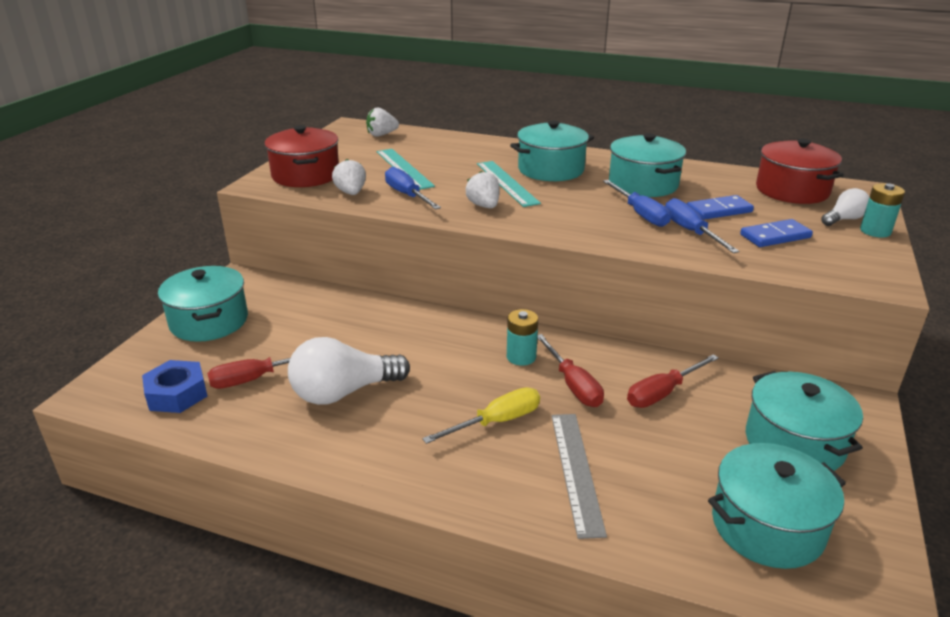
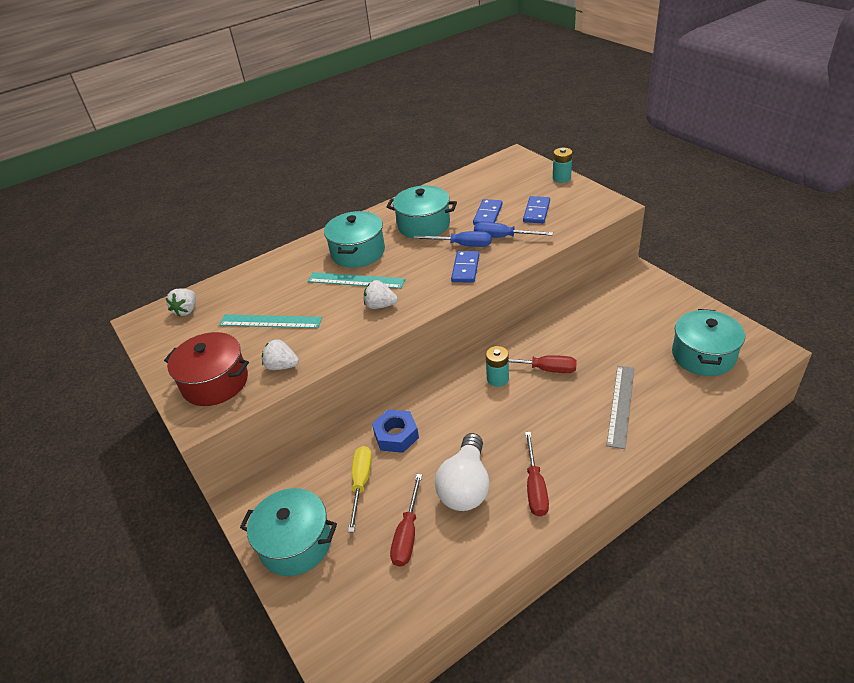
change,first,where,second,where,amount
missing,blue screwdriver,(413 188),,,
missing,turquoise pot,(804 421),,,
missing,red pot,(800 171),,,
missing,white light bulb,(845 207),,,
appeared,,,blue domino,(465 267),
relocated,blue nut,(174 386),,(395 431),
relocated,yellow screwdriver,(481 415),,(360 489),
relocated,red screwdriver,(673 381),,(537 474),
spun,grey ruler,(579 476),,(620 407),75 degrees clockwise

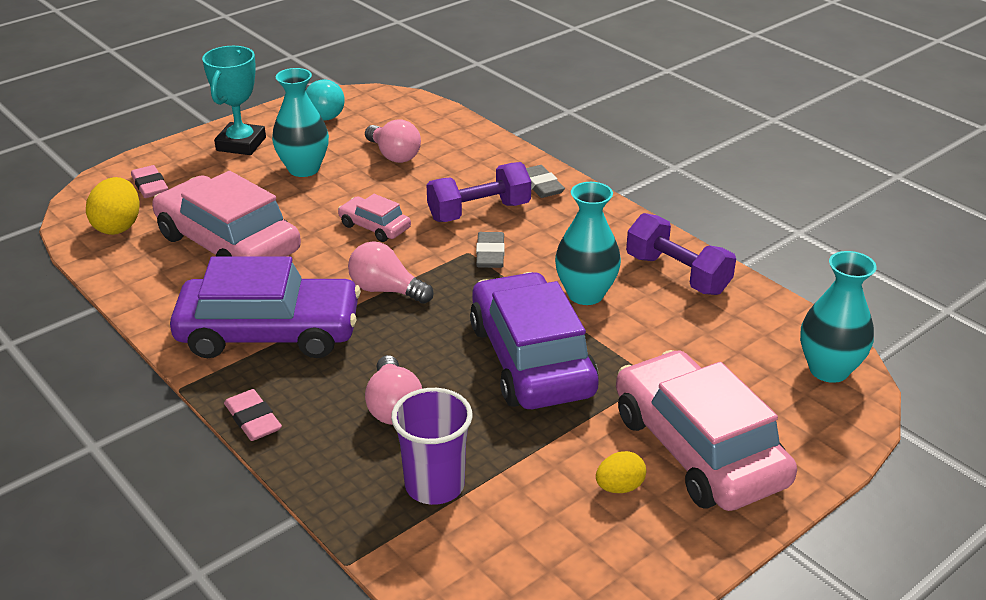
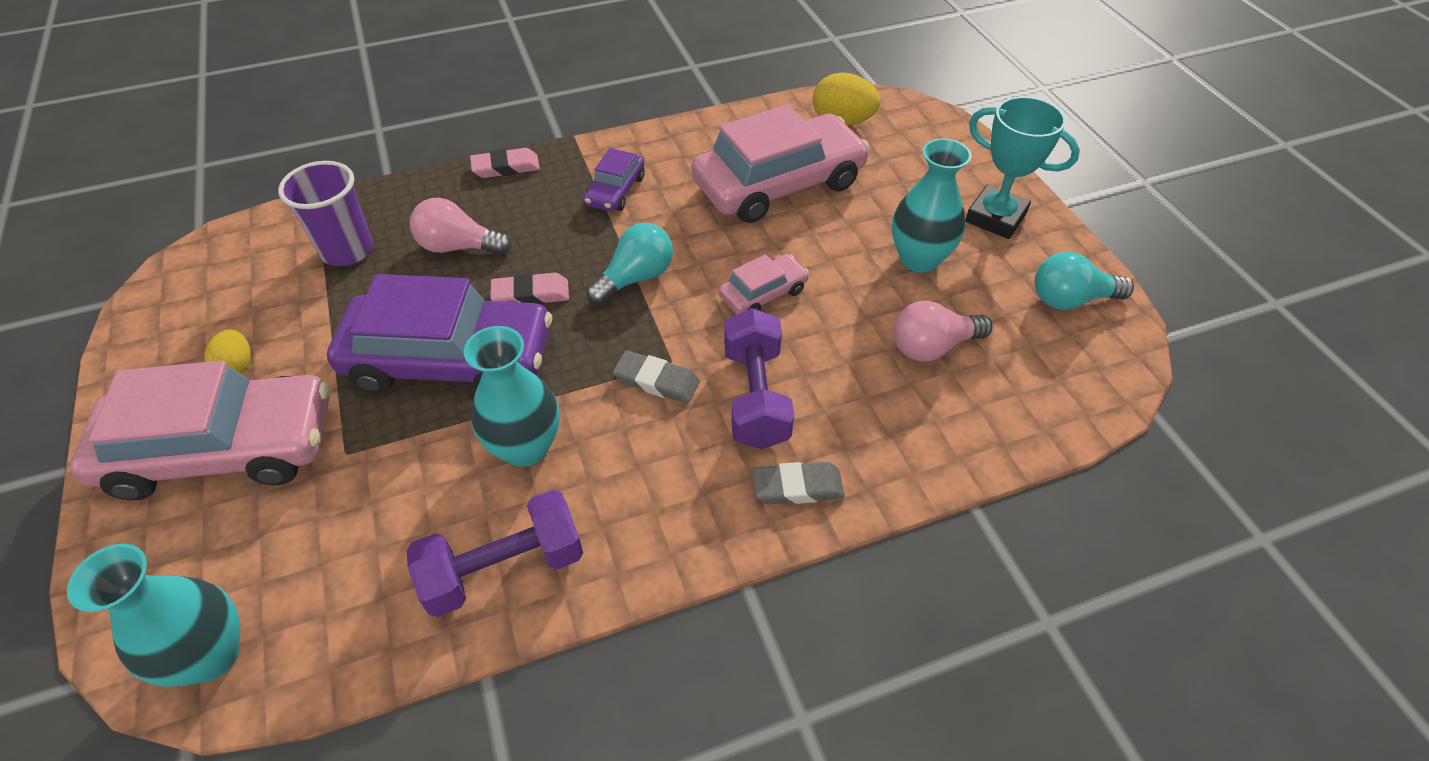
change,first,where,second,where,amount
relocated,pink eraser,(149 181),,(529 288),
colour,pink light bulb,(391 272),turquoise light bulb,(629 264),
size,purple car,(265 307),,(614 180),x0.47

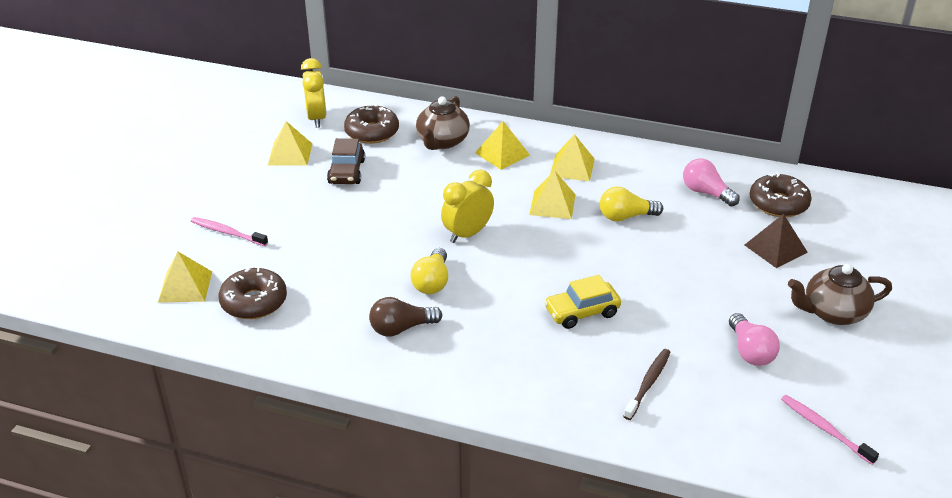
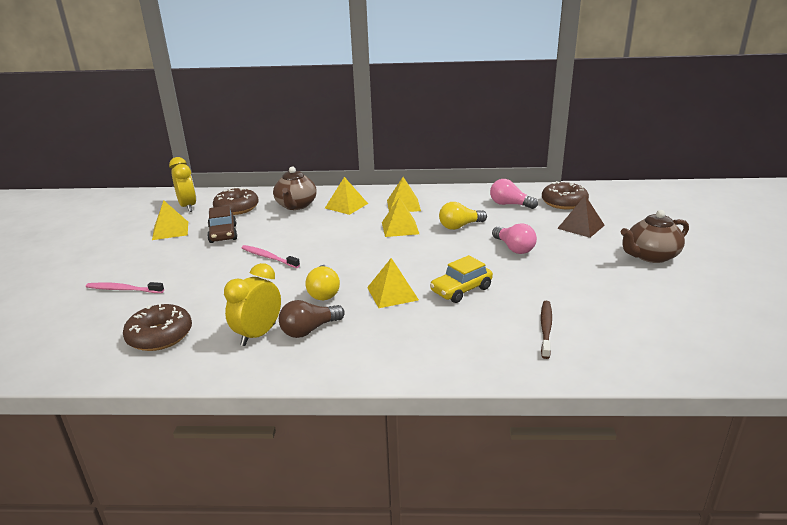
change,first,where,second,where,amount
relocated,yellow pyramid,(185 277),,(393 283),
relocated,yellow clock,(467 206),,(252 304),
relocated,pink light bulb,(754 339),,(514 238),
relocated,pink toothbrush,(830 430),,(271 256),

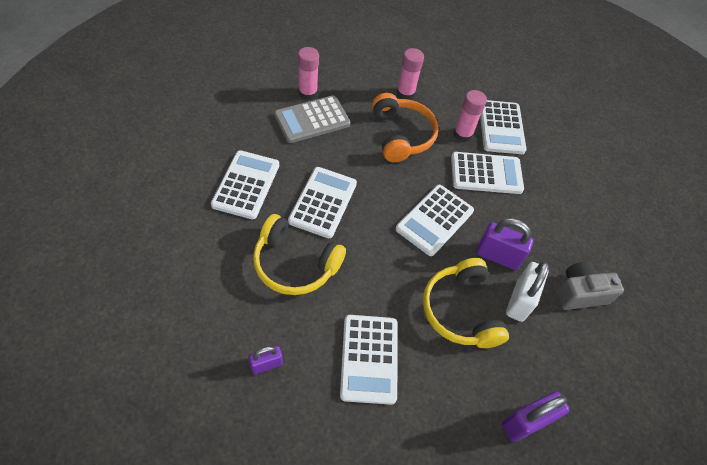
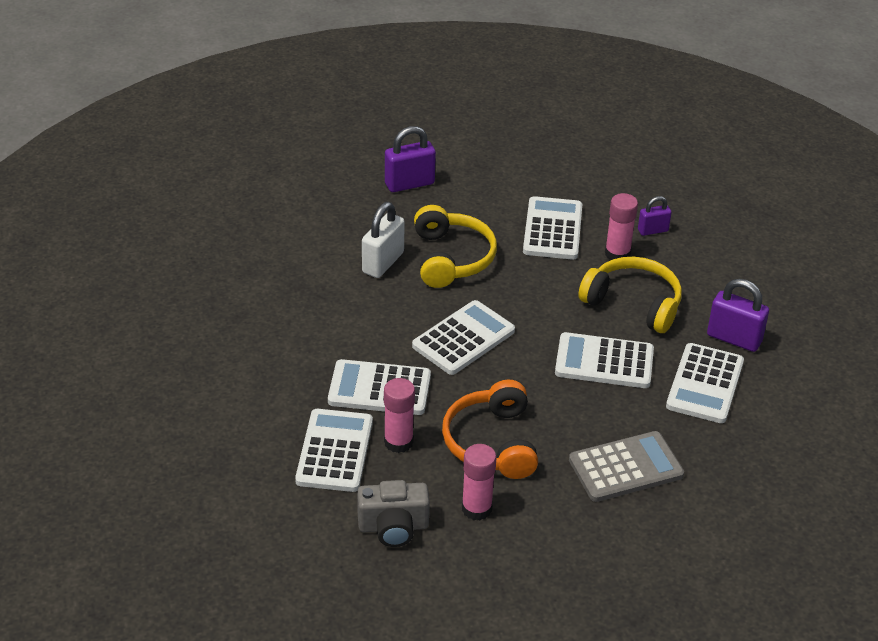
change,first,where,second,where,amount
relocated,pink glue stick,(308 73),,(621 226),
relocated,purple padlock,(504 244),,(738 315),
relocated,grey camera,(590 285),,(393 513),
spun,white calculator,(322 202),,(604 360),75 degrees clockwise

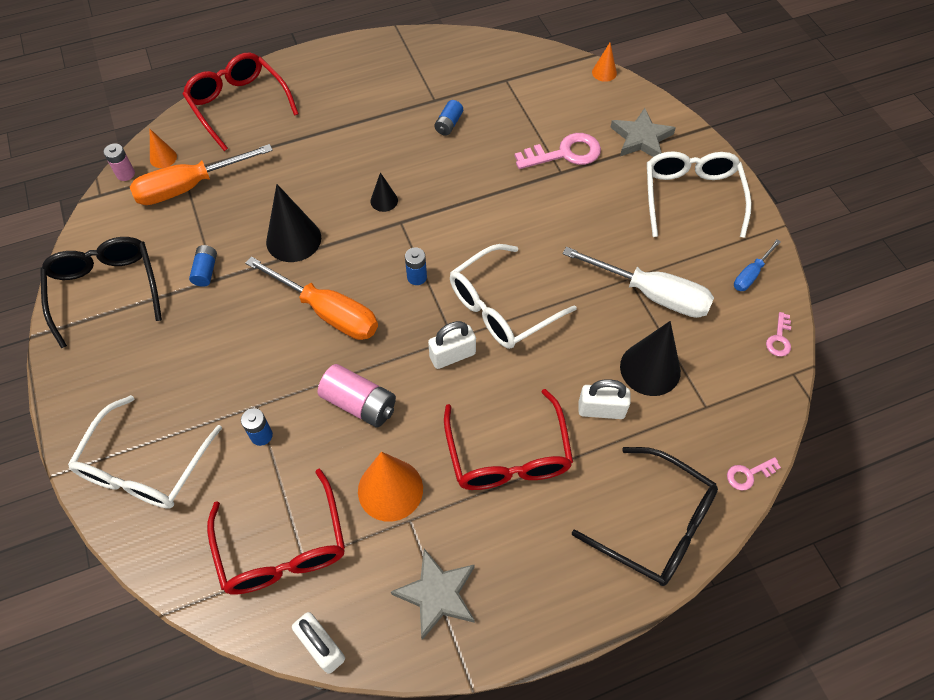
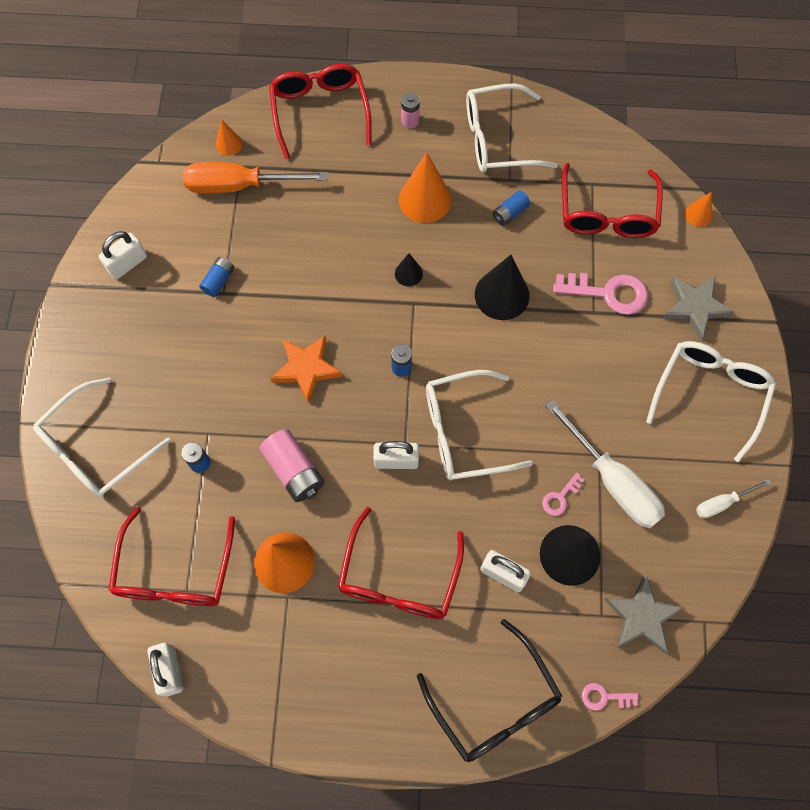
change,first,where,second,where,amount
appeared,,,orange cone,(425 188),
appeared,,,white glasses,(512 128),
appeared,,,red glasses,(612 200),
relocated,pink battery,(119 162),,(410 110),
relocated,black cone,(293 223),,(502 287),
relocated,grey star,(433 594),,(644 614),
relocated,pink key,(778 334),,(563 494),
exchanged,black glasses,(101 292),white padlock,(123 255),
exchanged,orange screwdriver,(311 298),orange star,(306 369),
colour,blue screwdriver,(757 265),white screwdriver,(733 498),

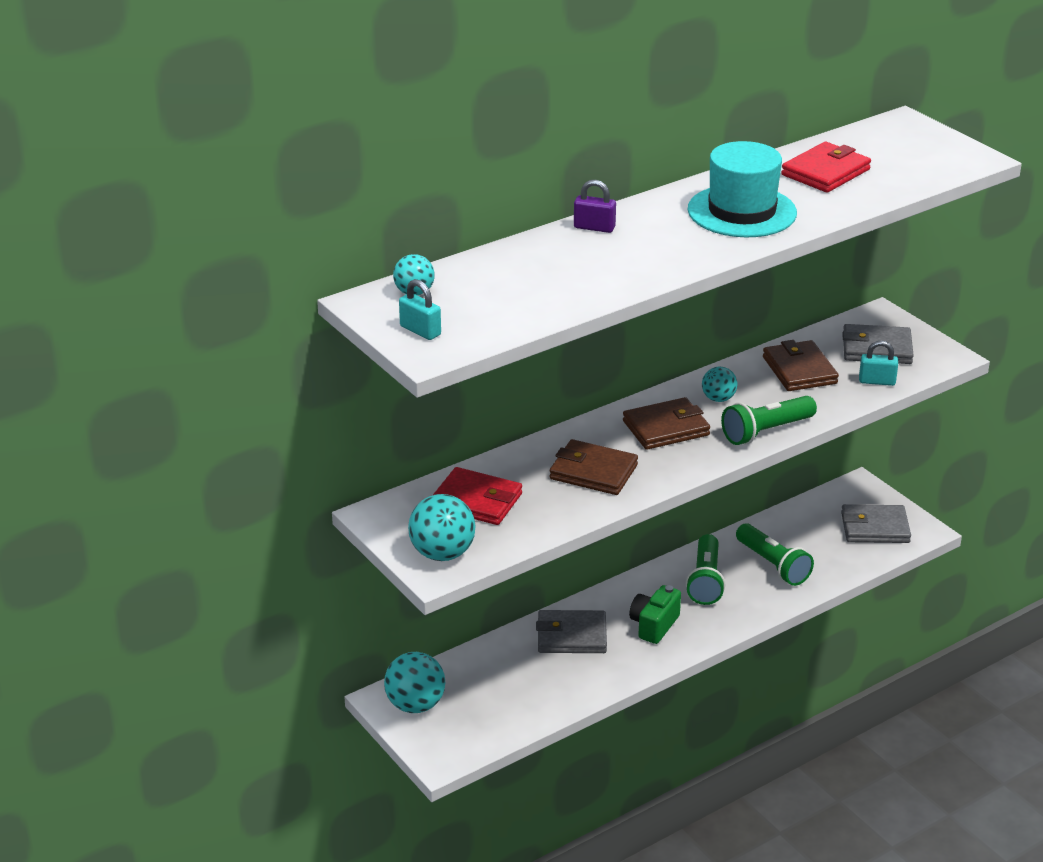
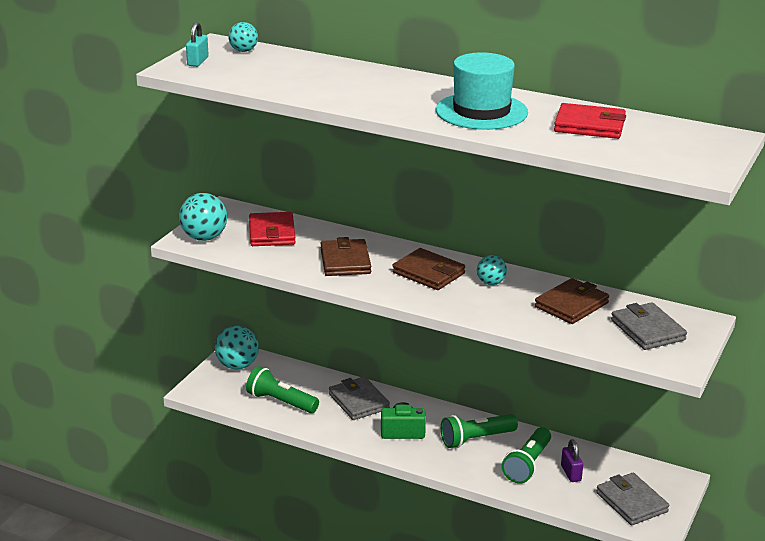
change,first,where,second,where,amount
missing,turquoise padlock,(878 363),,,
relocated,purple padlock,(595 206),,(572 461),
relocated,green flashlight,(769 420),,(282 389),

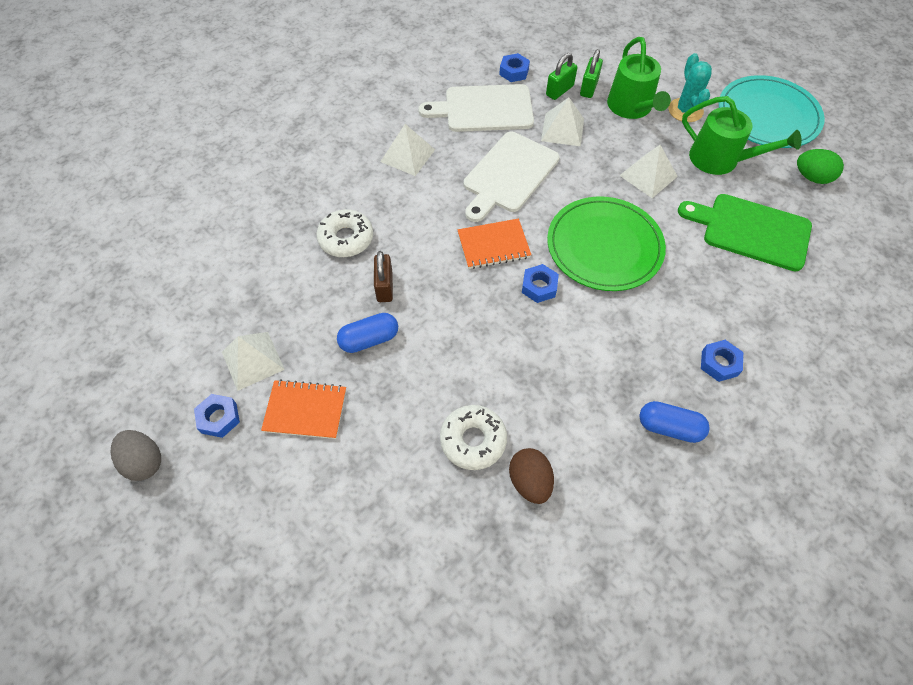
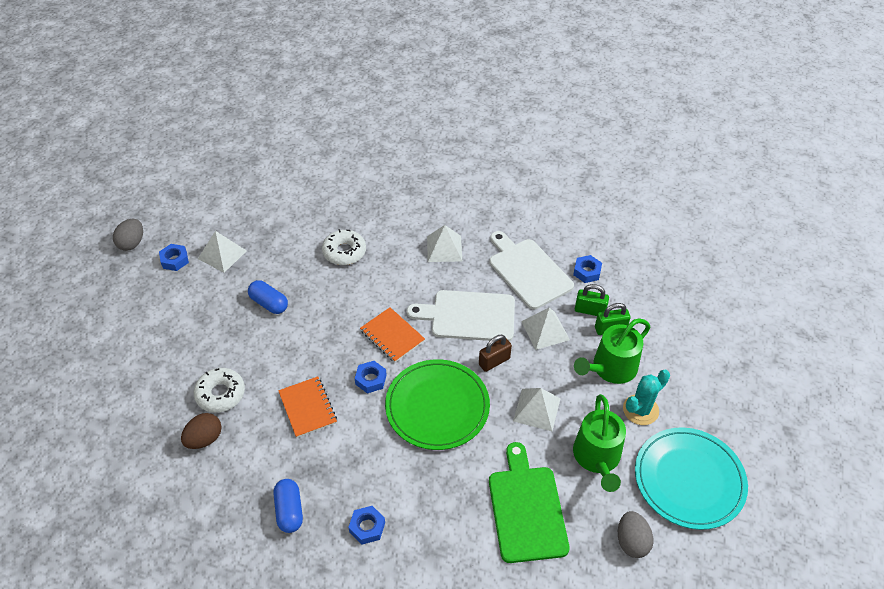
change,first,where,second,where,amount
relocated,orange notebook,(303 409),,(307 407),
relocated,brown padlock,(383 276),,(495 353),
colour,green egg,(820 166),grey egg,(635 534),

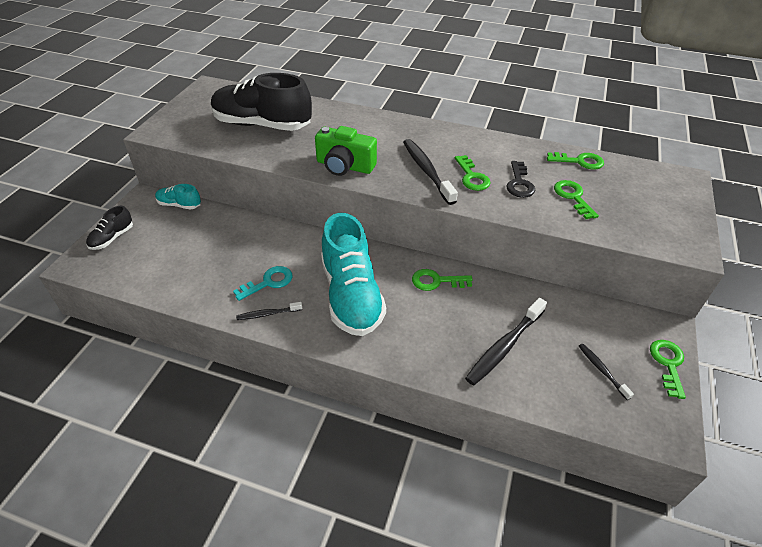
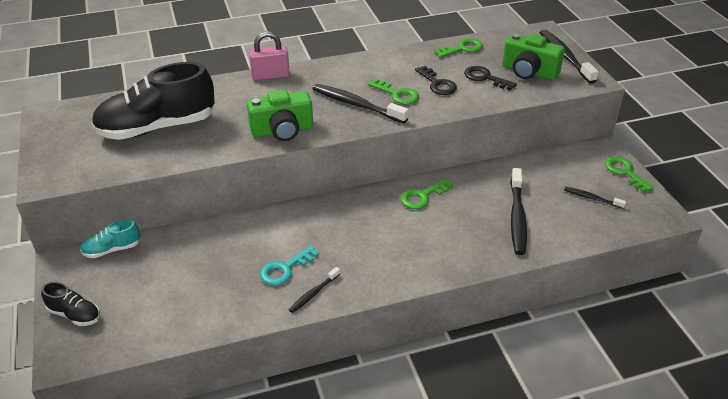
change,first,where,second,where,amount
missing,turquoise shoe,(353 274),,,
appeared,,,pink padlock,(269 56),
appeared,,,green camera,(533 57),
appeared,,,black toothbrush,(569 57),
colour,green key,(576 199),black key,(490 78),
spun,black shoe,(109 227),,(70 304),60 degrees counterclockwise
spun,turquoise key,(263 283),,(289 266),150 degrees counterclockwise

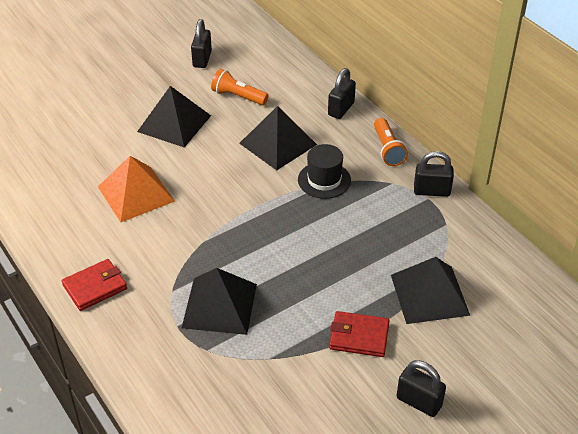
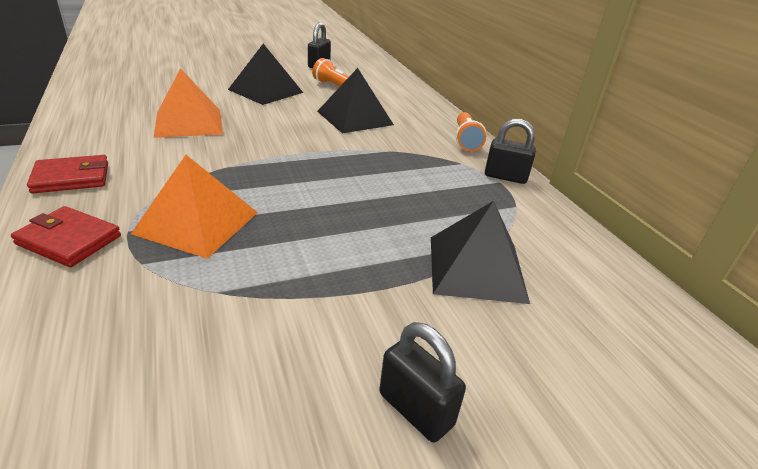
change,first,where,second,where,amount
missing,black hat,(324 171),,,
missing,black padlock,(342 93),,,
relocated,red wallet,(359 334),,(66 236),
colour,black pyramid,(219 301),orange pyramid,(194 206),

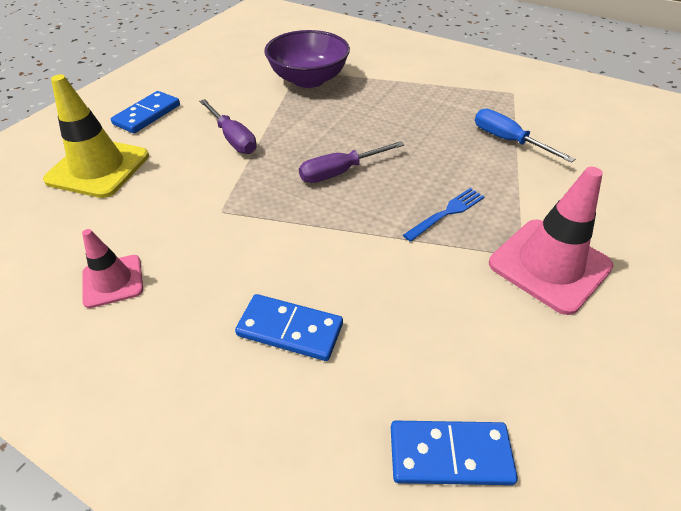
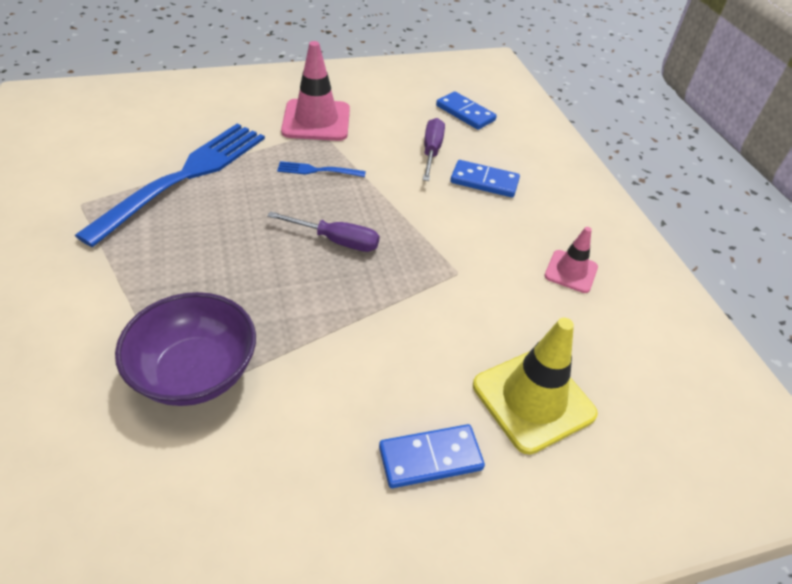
change,first,where,second,where,amount
relocated,purple screwdriver,(228 126),,(434 149),
exchanged,blue screwdriver,(525 136),blue fork,(170 185),
spun,blue domino,(289 327),,(485 179),45 degrees counterclockwise

